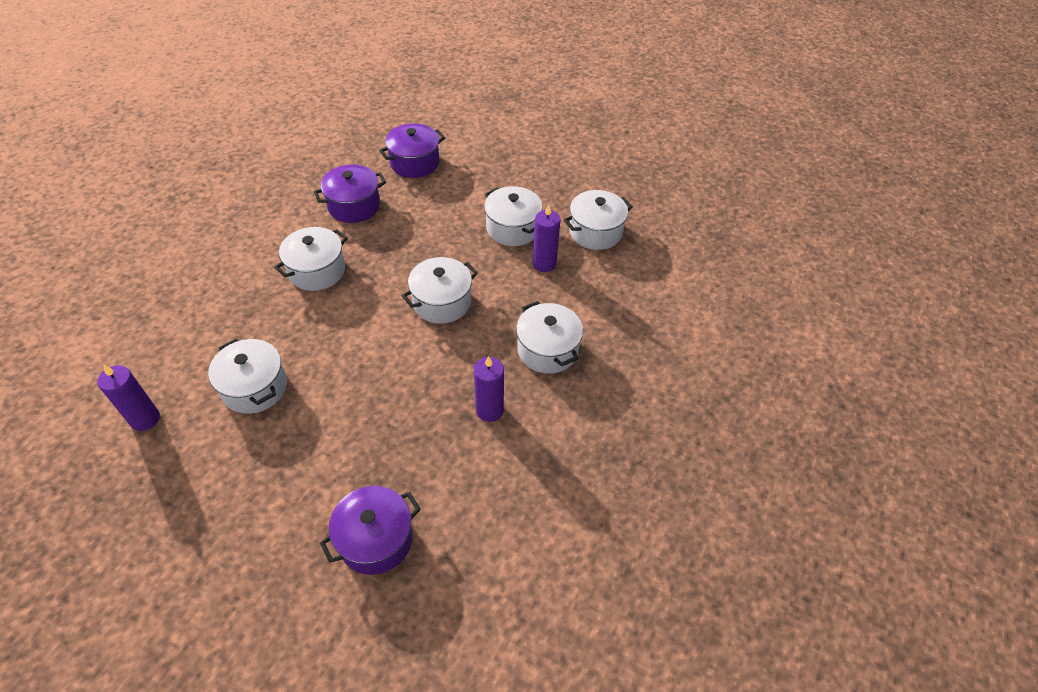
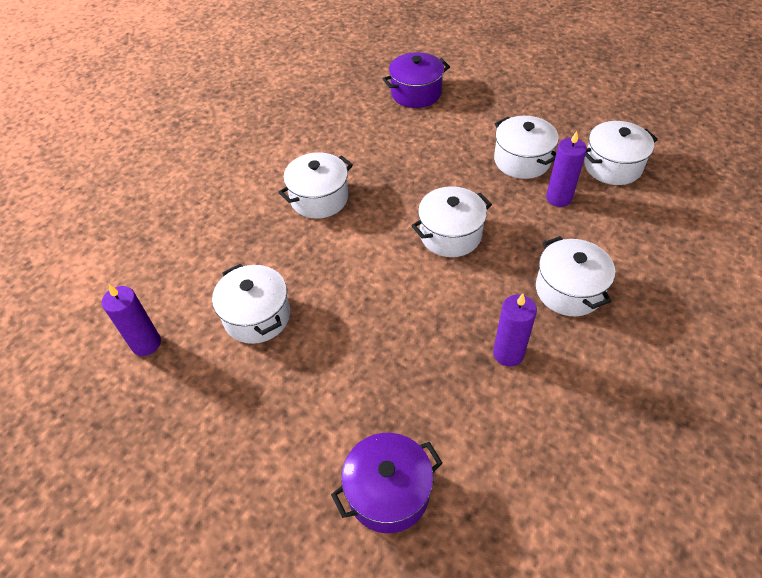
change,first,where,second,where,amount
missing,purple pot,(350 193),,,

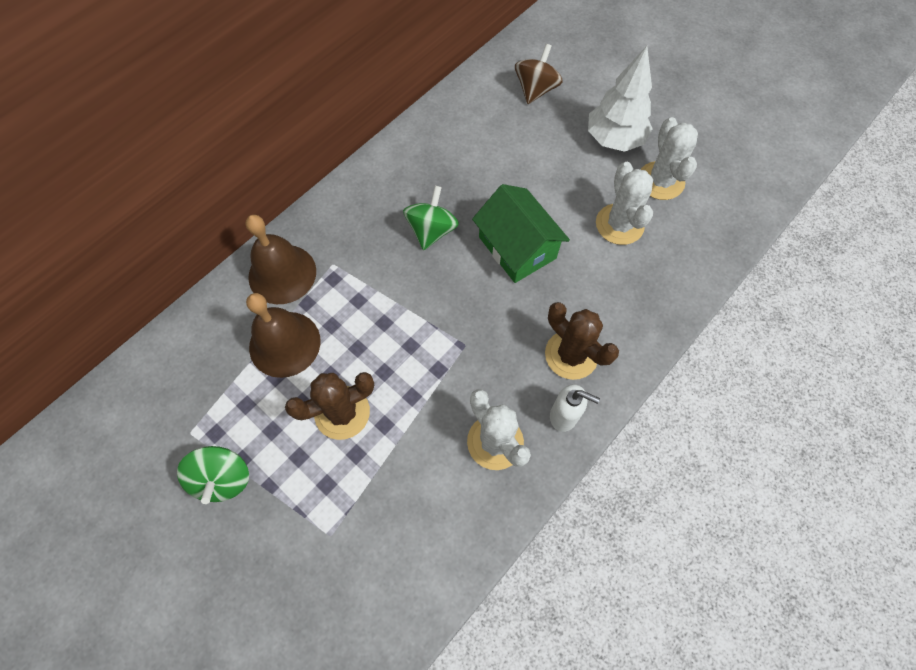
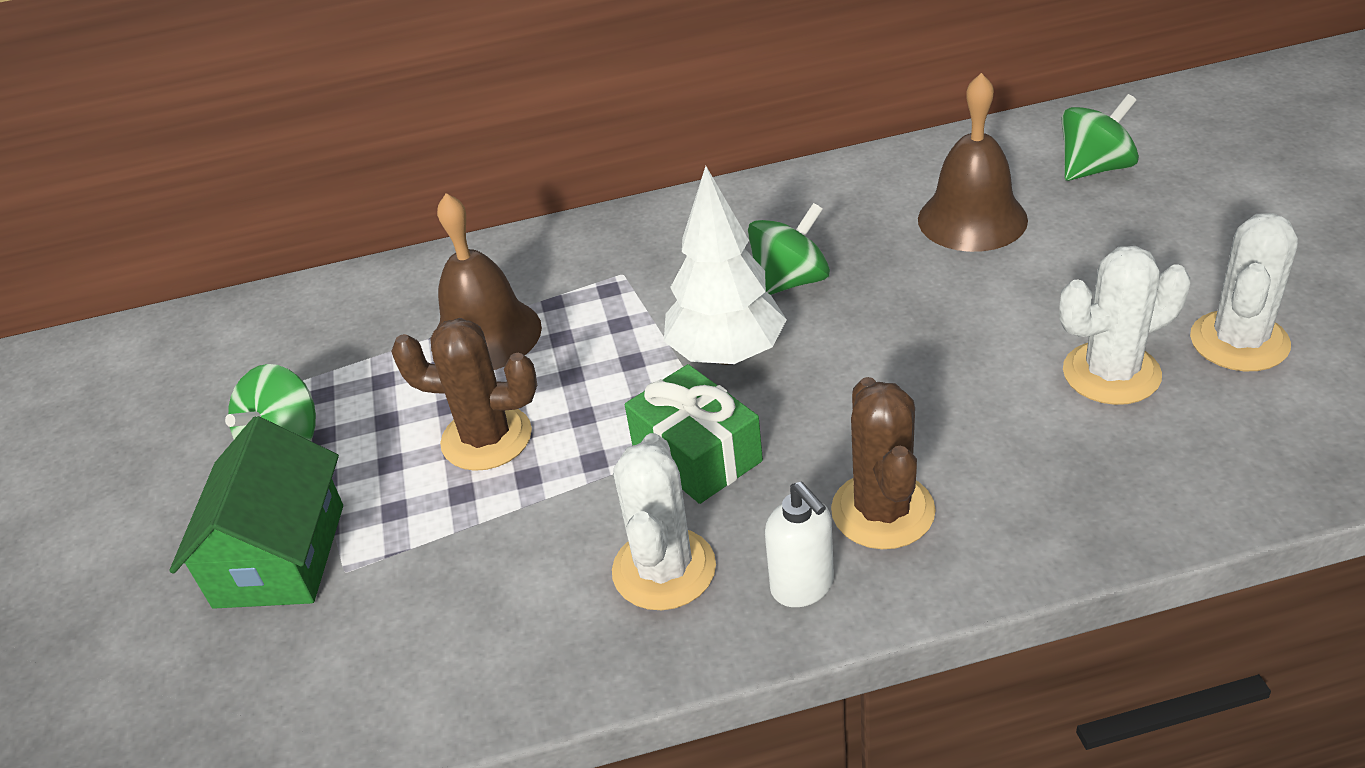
change,first,where,second,where,amount
appeared,,,green gift,(694 434),
relocated,brown bell,(281 259),,(973 162),
relocated,green house,(521 233),,(256 512),
relocated,white tree,(620 99),,(725 265),
colour,brown spinning top,(539 74),green spinning top,(1100 137),
spun,white cactus,(624 203),,(1124 325),45 degrees clockwise

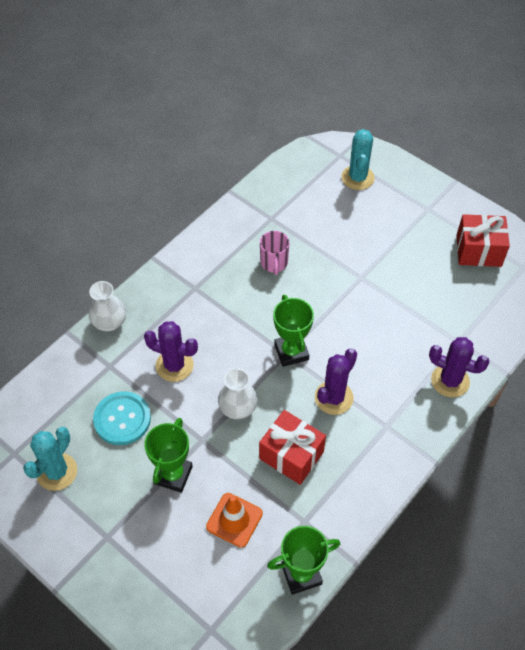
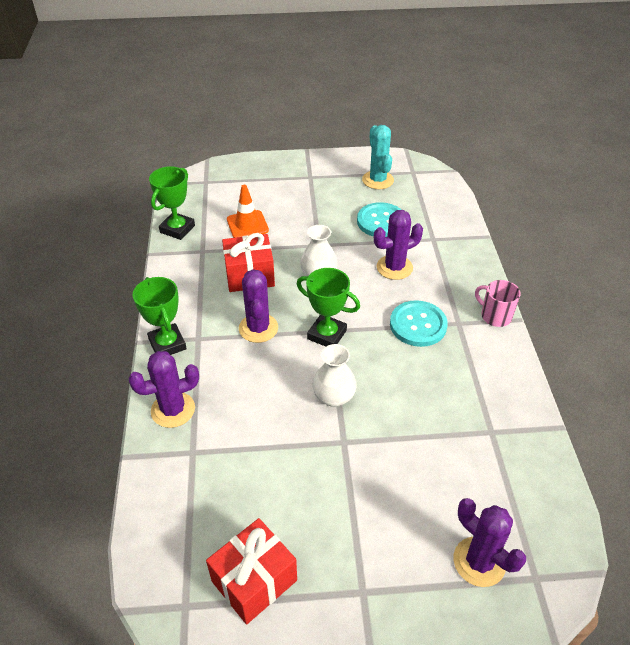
change,first,where,second,where,amount
appeared,,,turquoise button,(419 323),
relocated,white vase,(107 306),,(335 375),
relocated,green trophy,(168 455),,(160 316),
relocated,pink mug,(274 253),,(498 303),
colour,turquoise cactus,(358 159),purple cactus,(490 542),

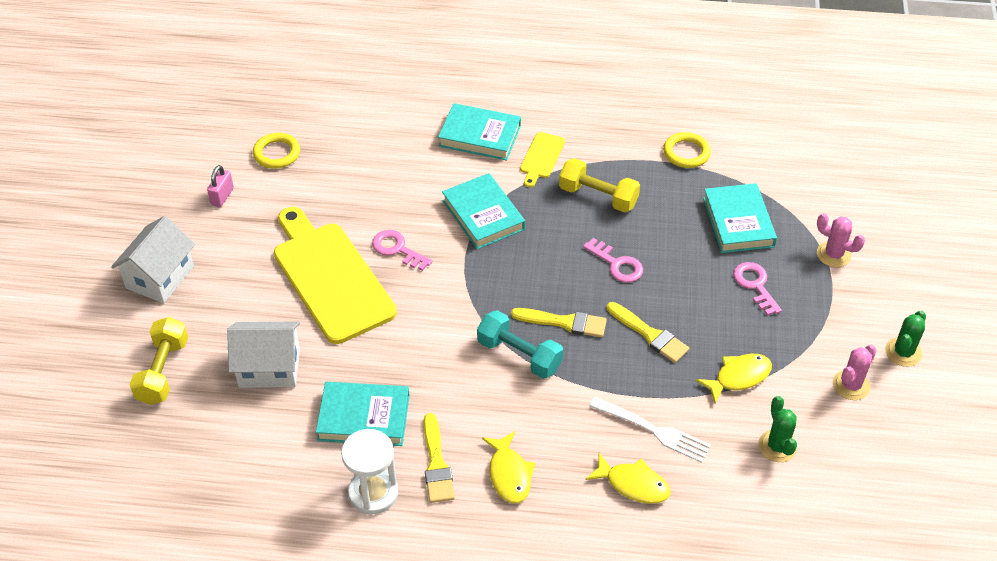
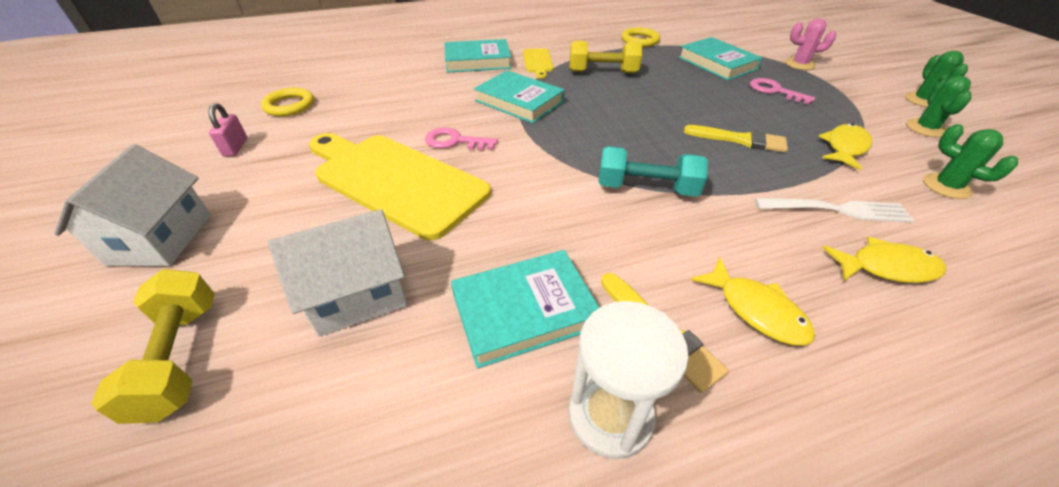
change,first,where,second,where,amount
missing,yellow brush,(559 322),,,
missing,pink key,(613 260),,,
colour,pink cactus,(855 372),green cactus,(938 106),

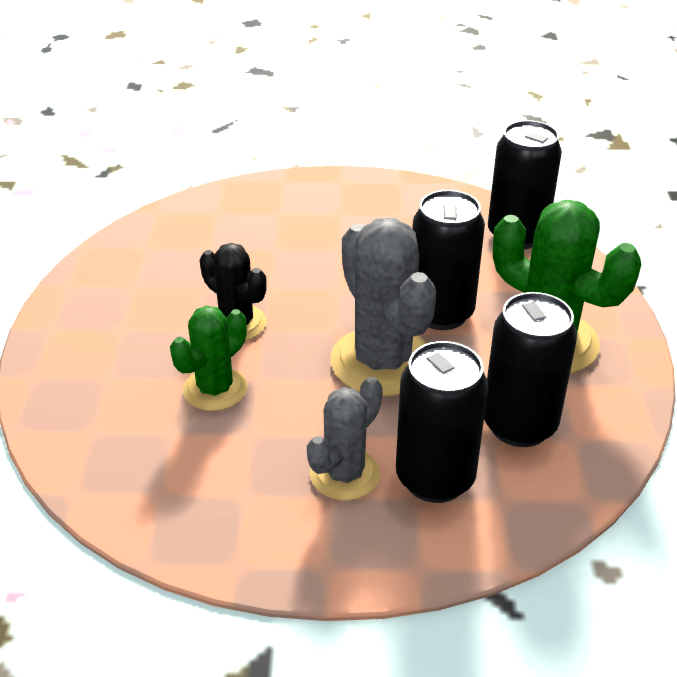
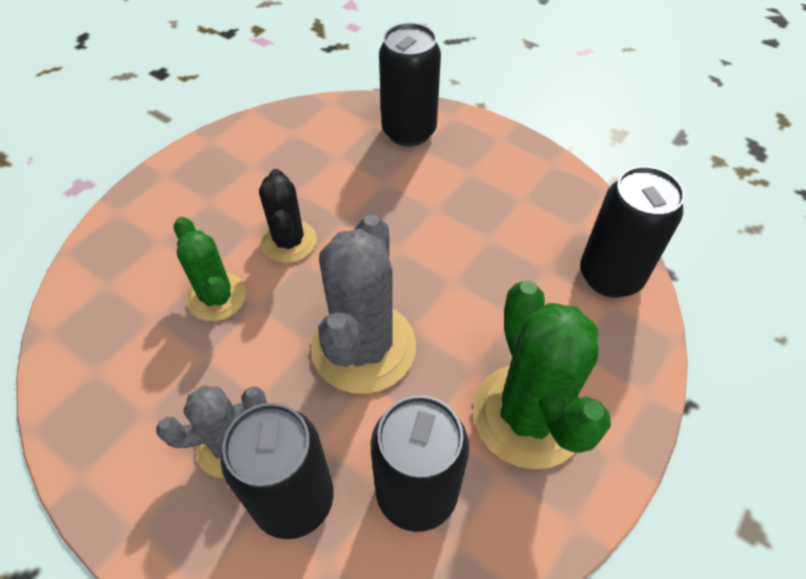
change,first,where,second,where,amount
relocated,black can,(448 260),,(410 85),
spun,green cactus,(208 358),,(210 269),75 degrees clockwise

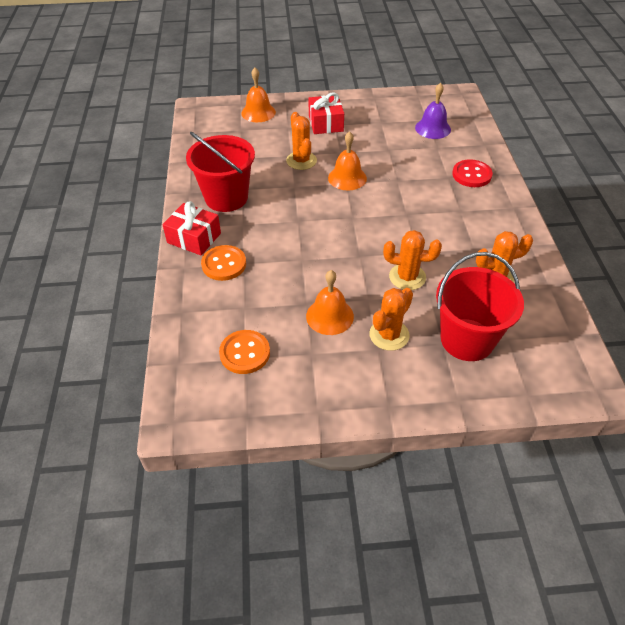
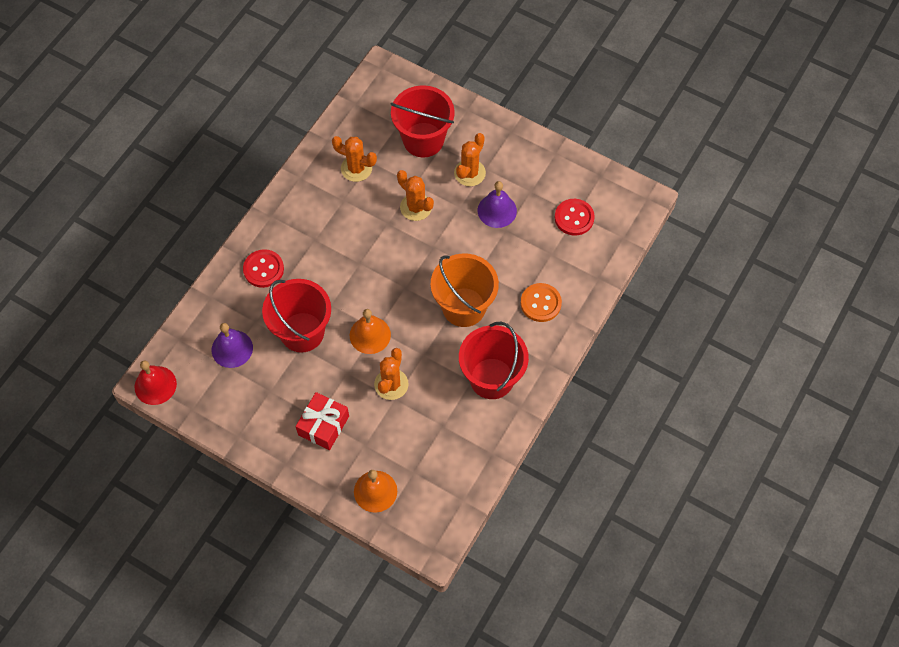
change,first,where,second,where,amount
missing,red gift,(191 228),,,
appeared,,,red bell,(156 383),
appeared,,,red bucket,(296 316),
appeared,,,orange bucket,(465 290),
colour,orange button,(244 352),red button,(575 217),
colour,orange bell,(330 302),purple bell,(497 204),
spun,orange cactus,(391 319),,(470 159),45 degrees counterclockwise

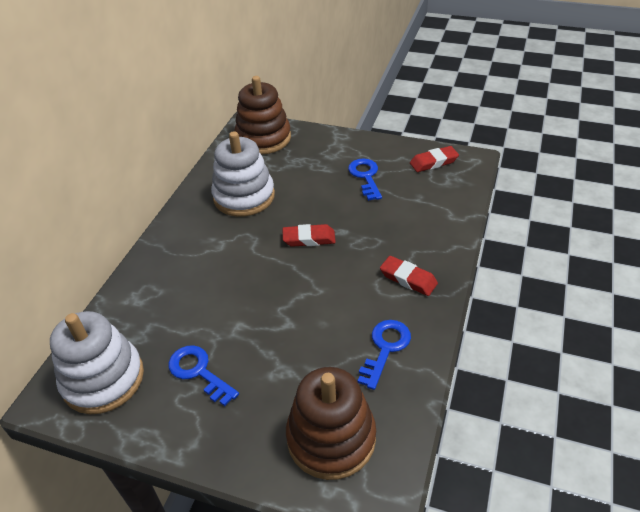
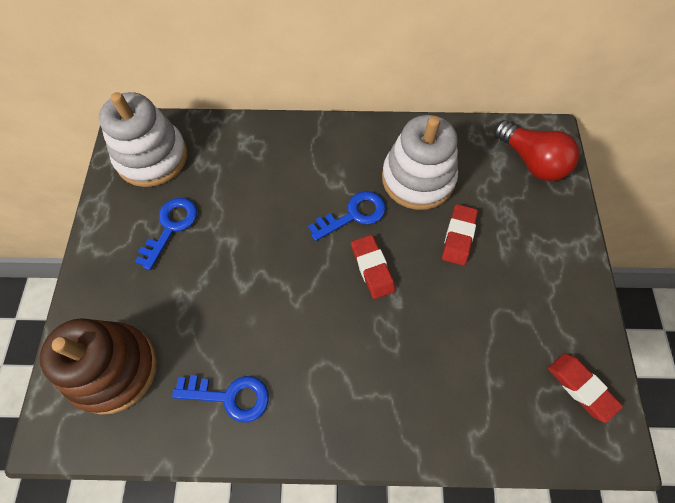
change,first,where,second,where,amount
relocated,blue key,(365 179),,(347 216),
relocated,red eraser,(409 276),,(460 235),
exchanged,brown stacking toy,(263 115),red light bulb,(536 150),

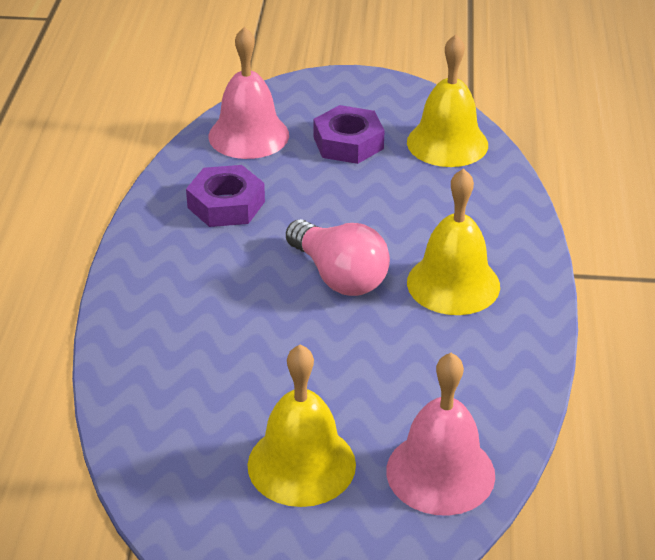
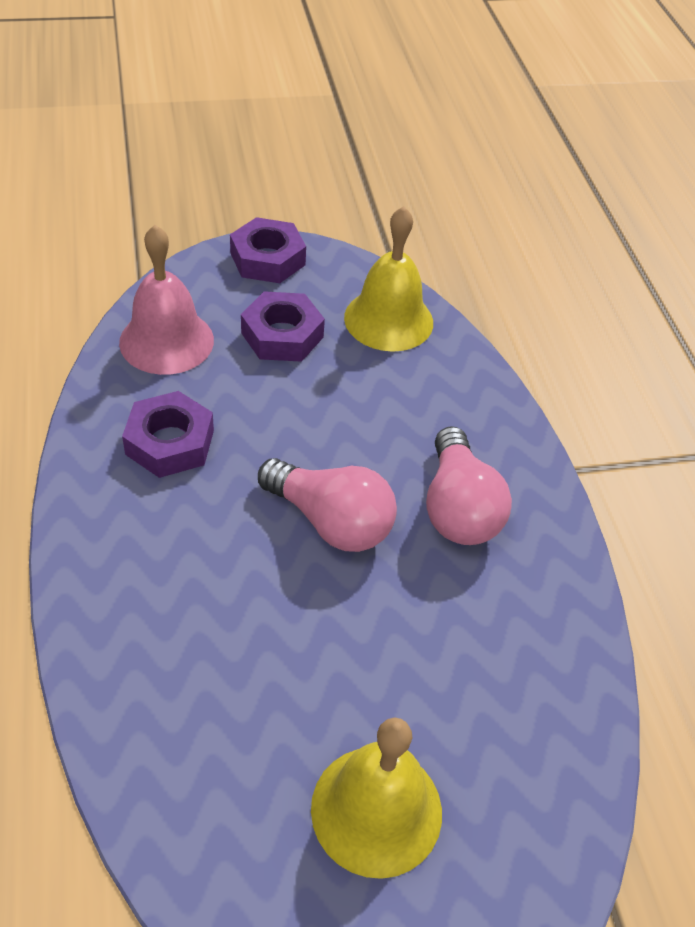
change,first,where,second,where,amount
missing,pink bell,(440 434),,,
appeared,,,purple nut,(268 250),
exchanged,yellow bell,(453 241),pink light bulb,(469 485),

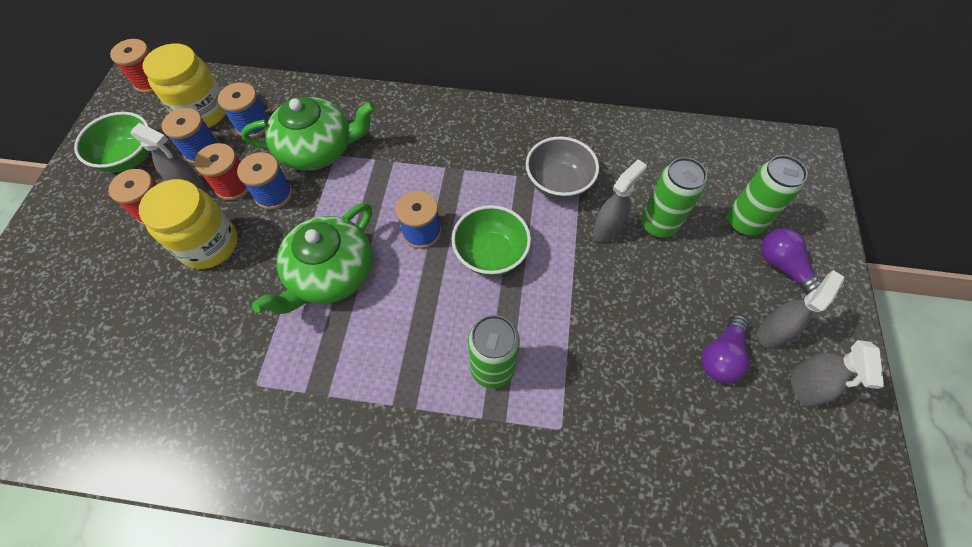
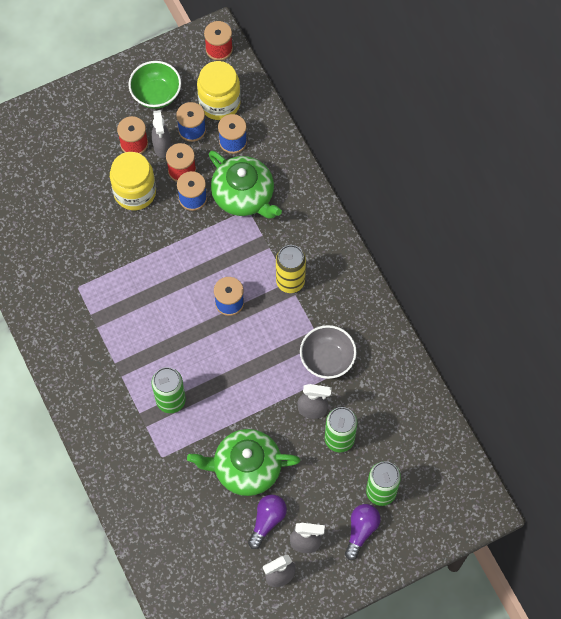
change,first,where,second,where,amount
missing,green bowl,(491 240),,,
appeared,,,yellow can,(291 269),
relocated,green teapot,(312 258),,(243 462),
spun,purple light bulb,(725 348),,(267 522),120 degrees clockwise

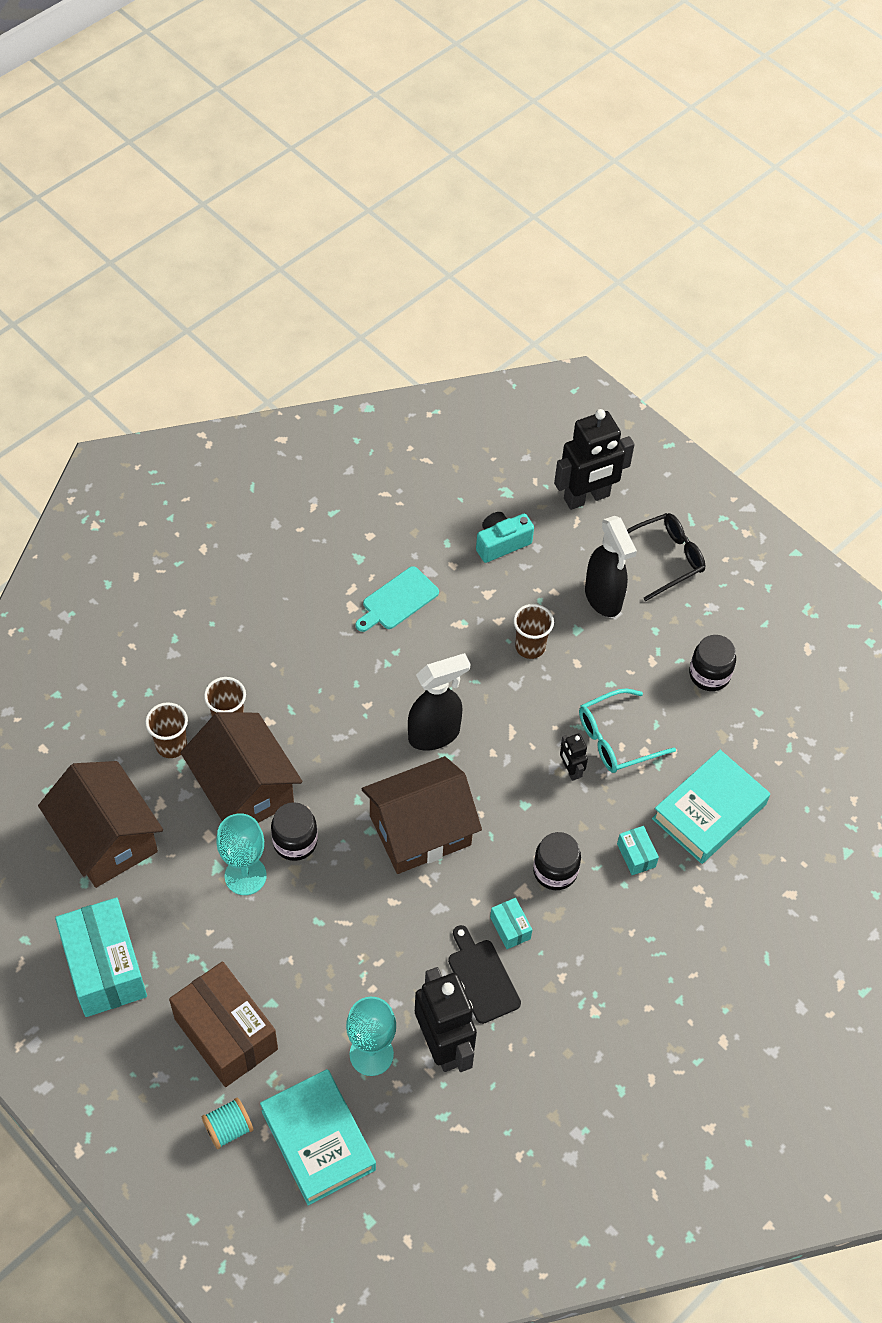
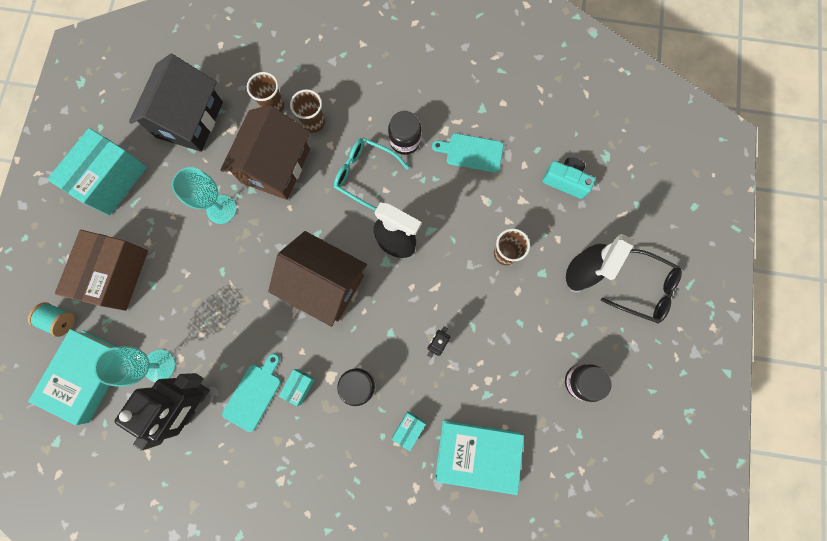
change,first,where,second,where,amount
missing,black robot,(594 459),,,
relocated,black jar,(294 831),,(404 133),
relocated,turquoise glasses,(627 730),,(371 174),
colour,brown house,(100 824),black house,(176 103),
colour,black cutting board,(484 974),turquoise cutting board,(251 393),

